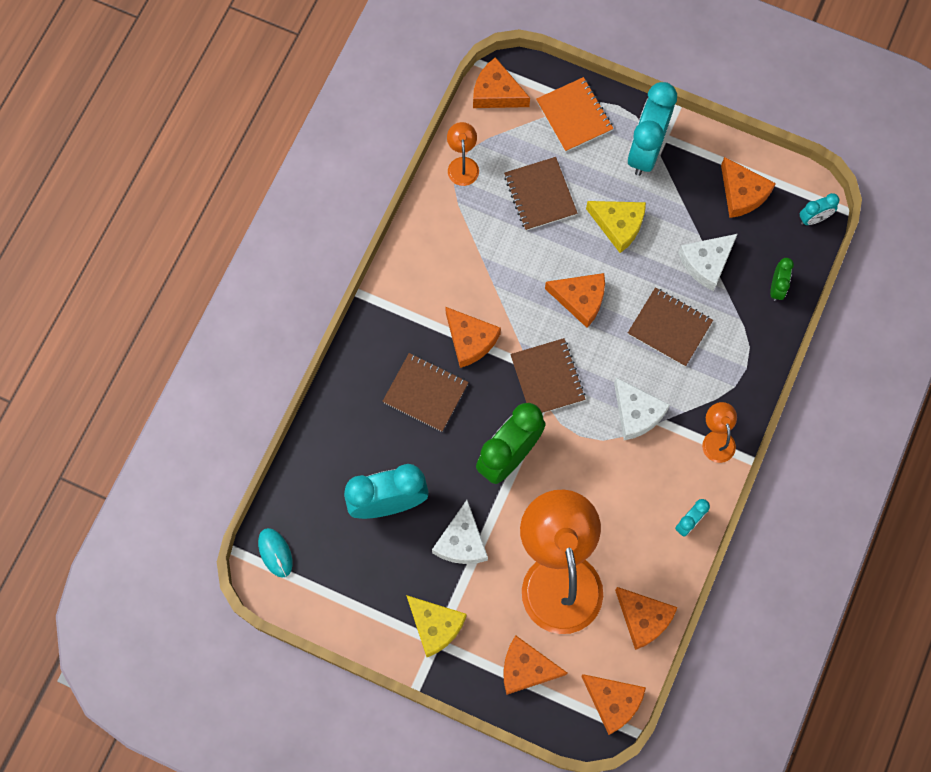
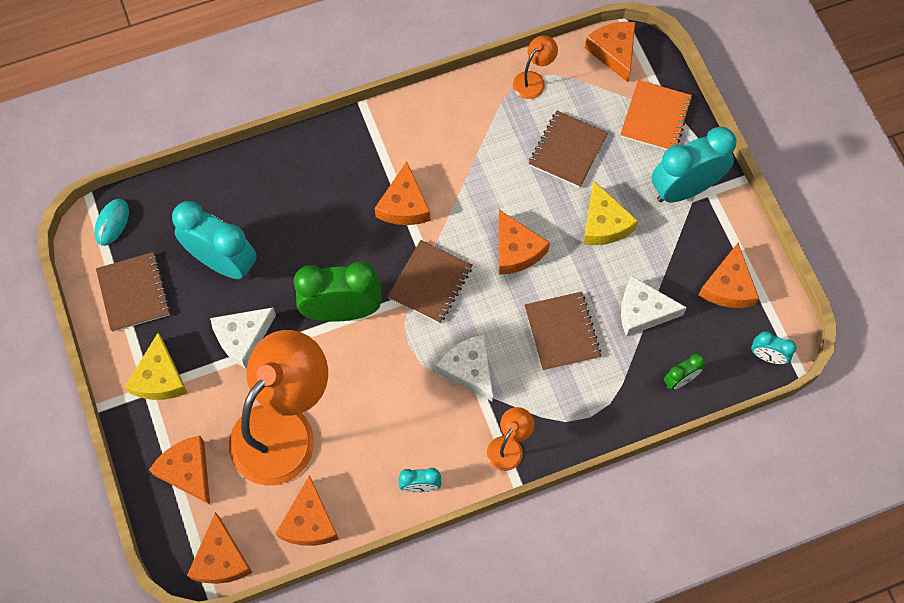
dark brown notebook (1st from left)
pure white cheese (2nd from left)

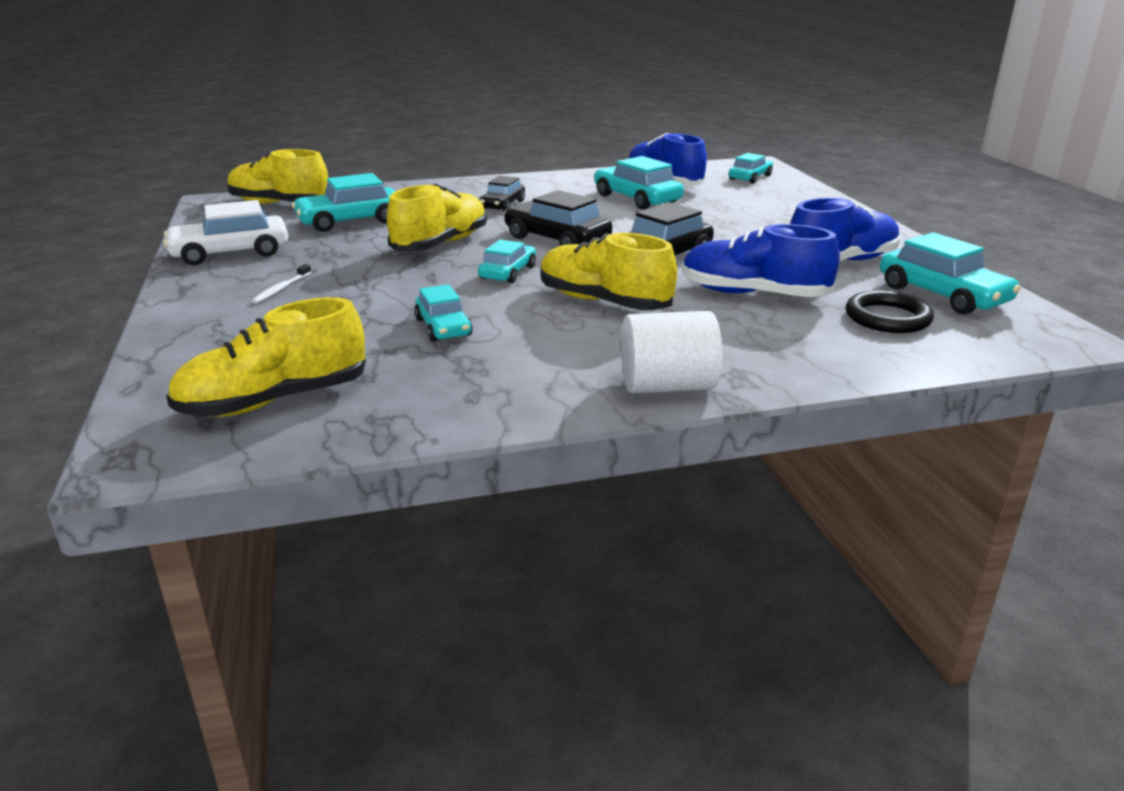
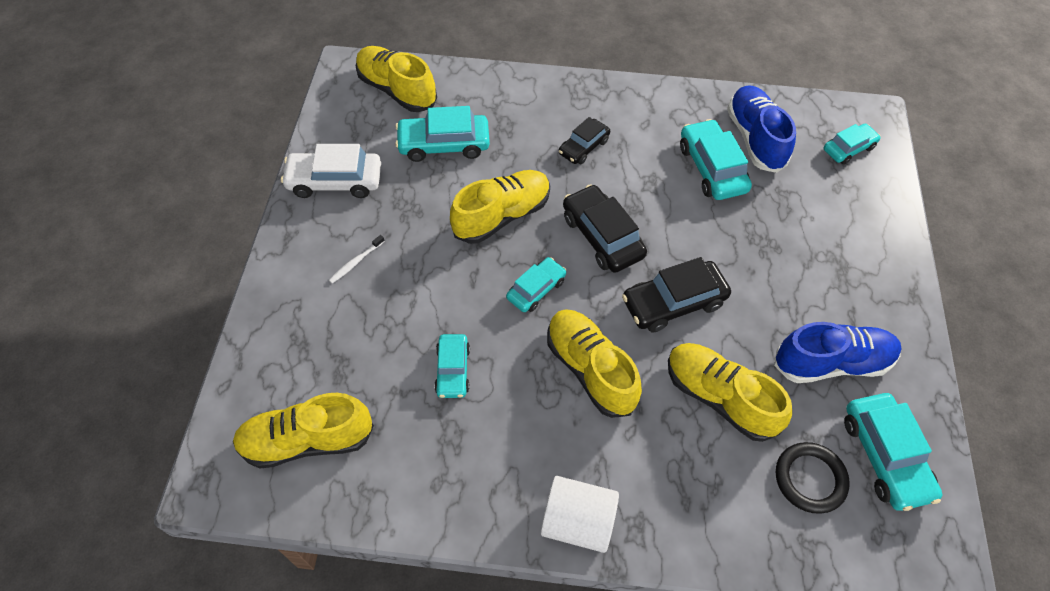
bright yellow lace-up shoe (5th from left)

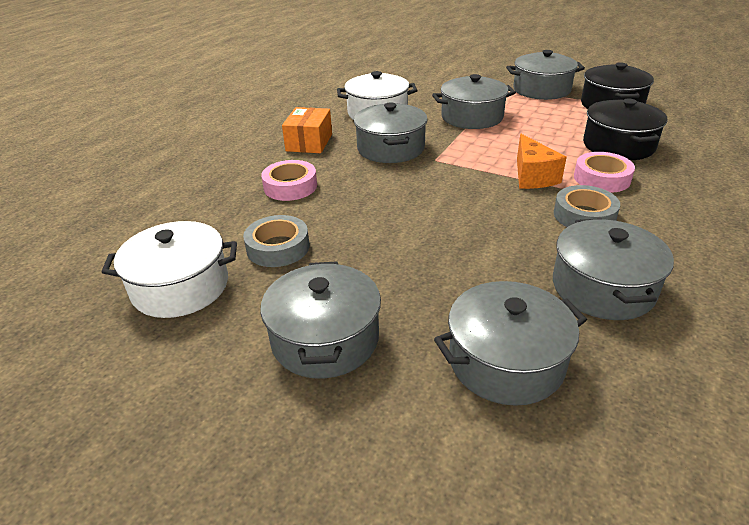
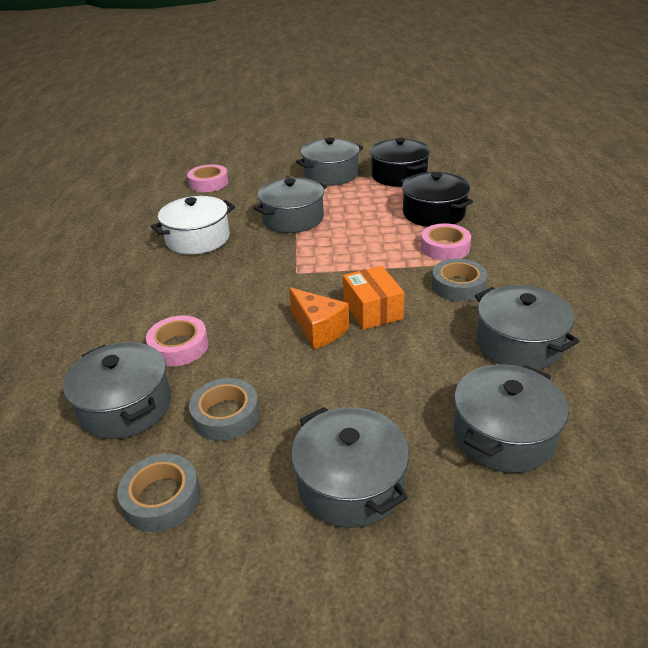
pink sticky tape (2nd from left)
bright orange parcel
gray cooking pot (1st from left)
bright orange cheese
gray sticky tape (1st from left)

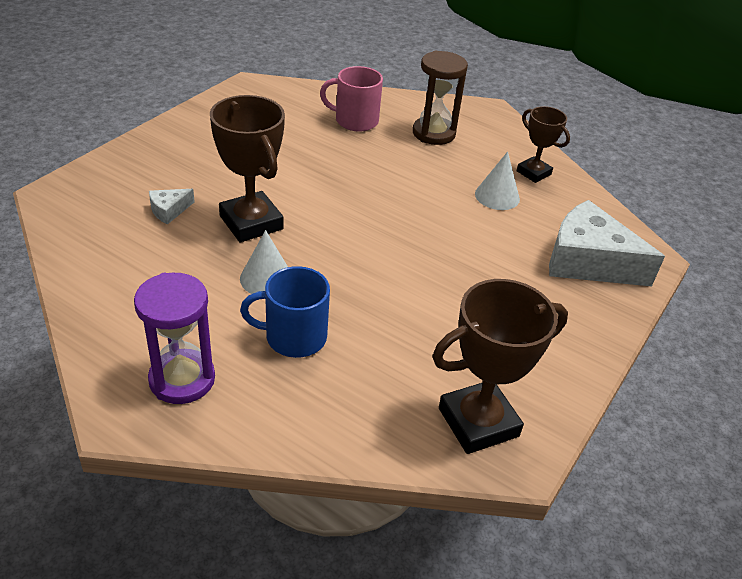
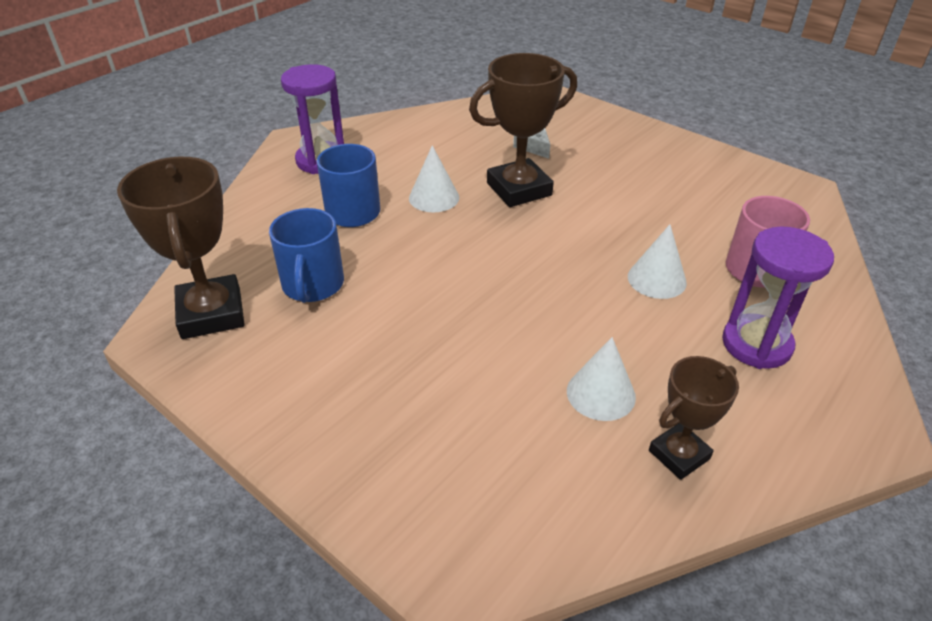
pure white cheese (2nd from left in the first image)
cobalt coffee mug (1st from left)
pure white cone shape (3rd from left)
royal purple sand timer (2nd from left)

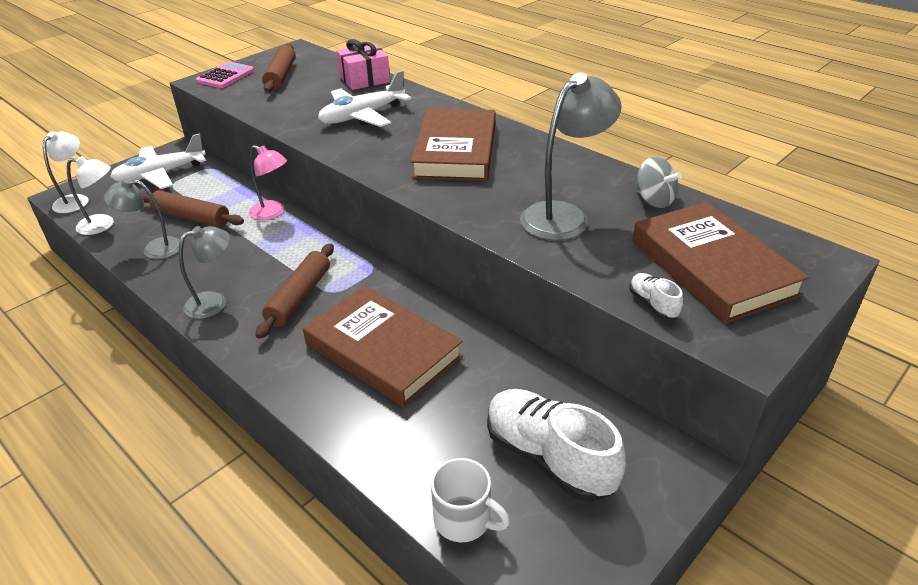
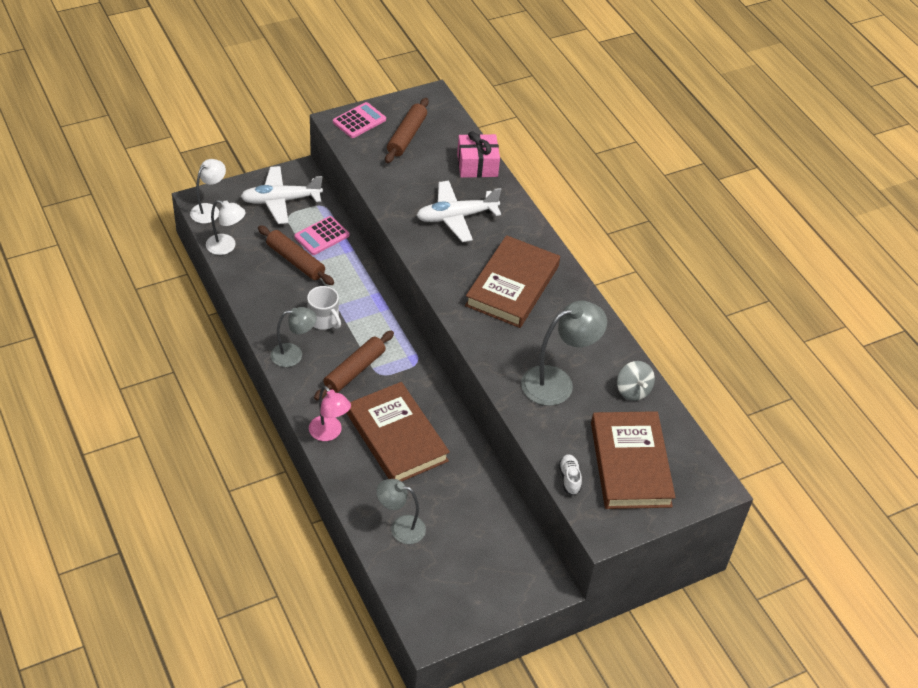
pure white lace-up shoe (1st from left in the first image)
pink pocket calculator (1st from left)
gray desk lamp (2nd from left)
pink desk lamp
pure white coffee mug

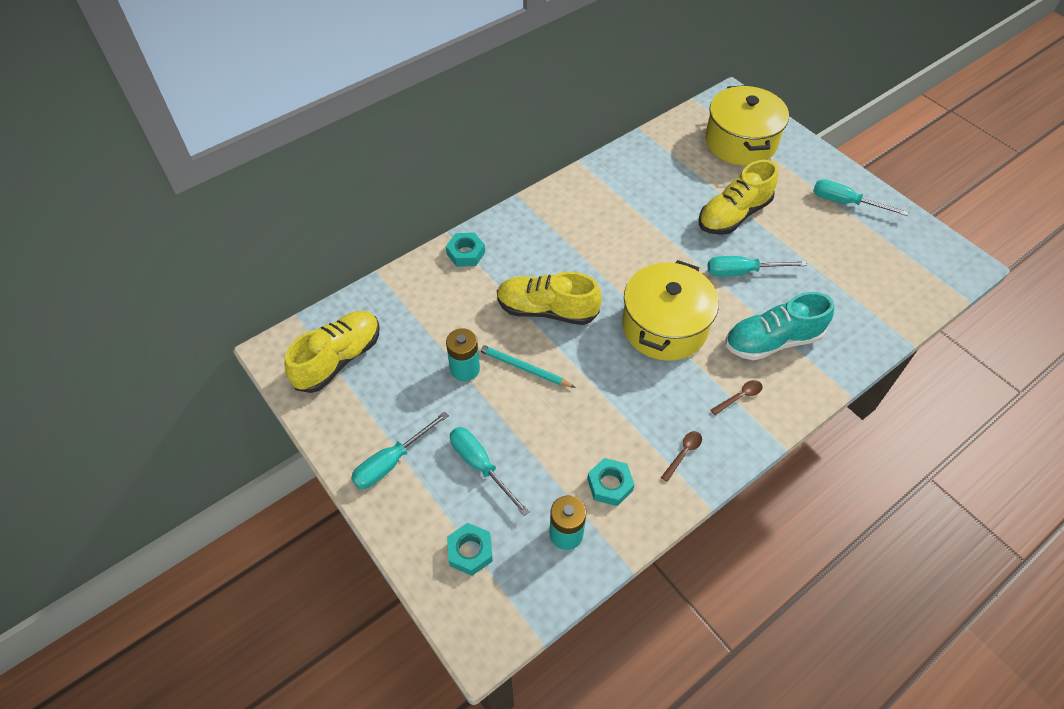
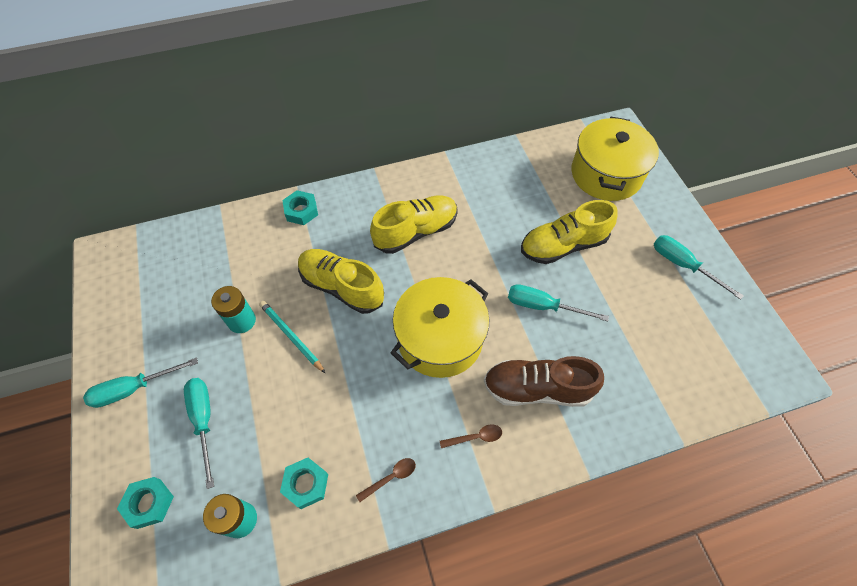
bright yellow lace-up shoe (2nd from left)
dark brown lace-up shoe

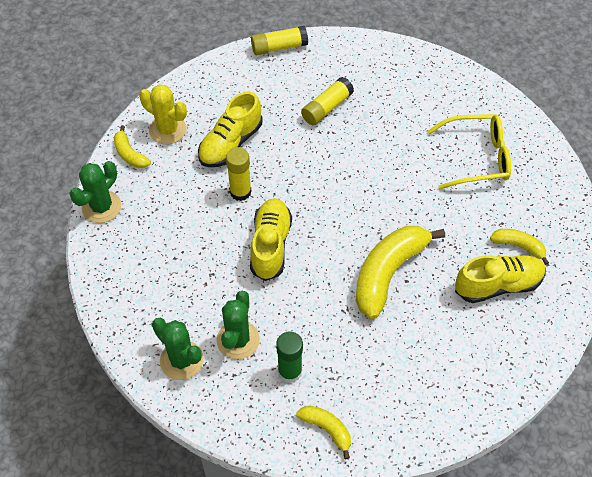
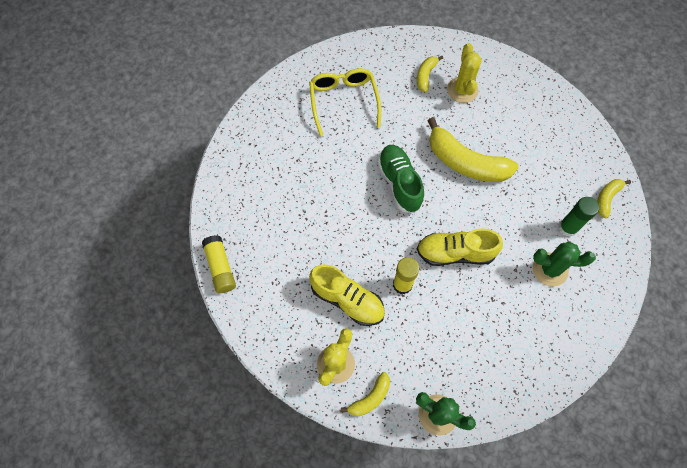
leaf-green saguaro cactus (2nd from left in the first image)
bright yellow glue stick (3rd from left in the first image)
leaf-green lace-up shoe
bright yellow saguaro cactus (2nd from left)

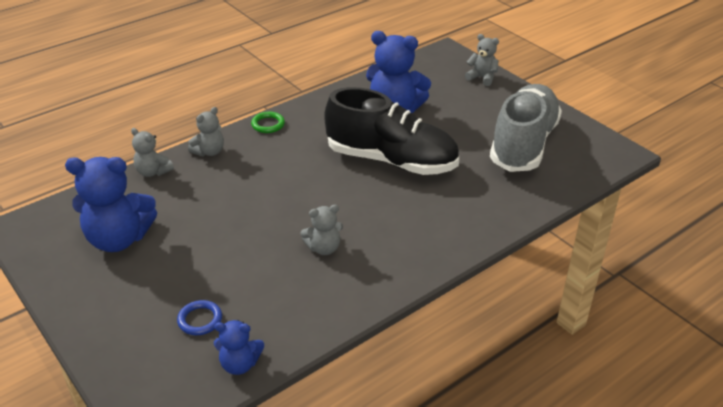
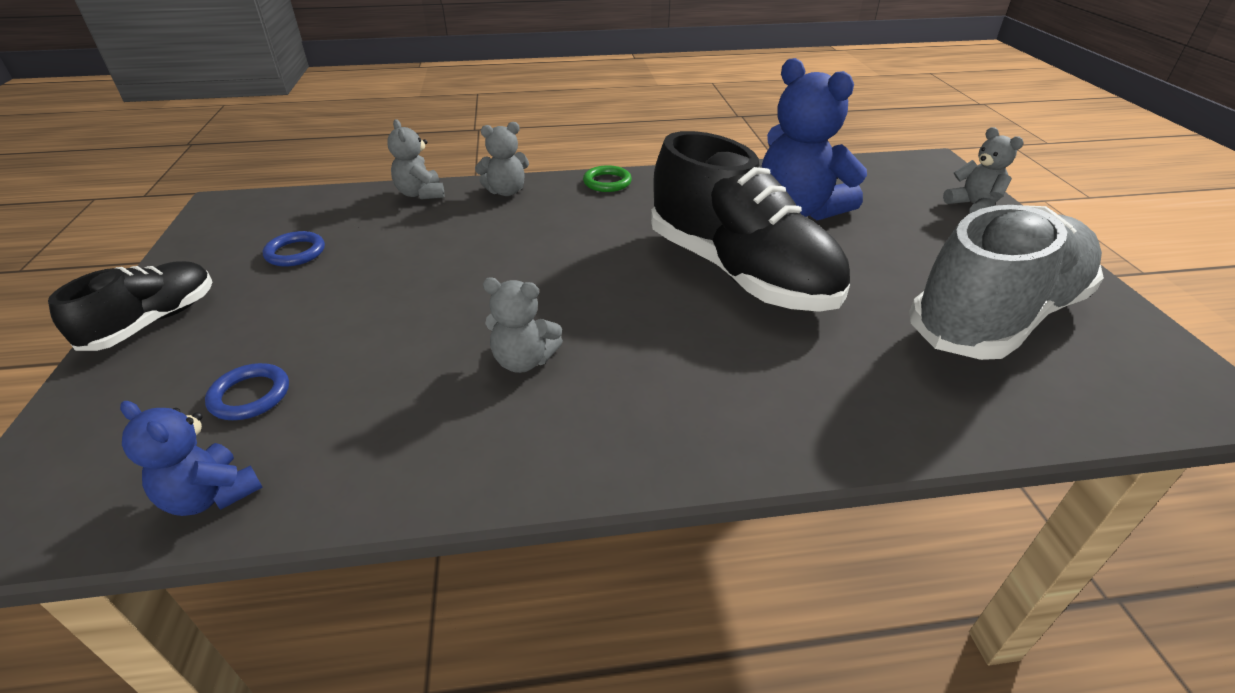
black lace-up shoe (1st from left)
cobalt ring (2nd from left)

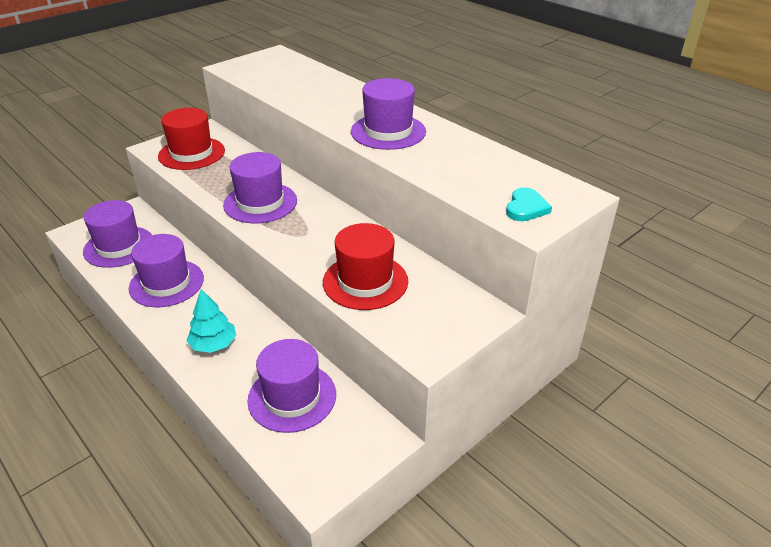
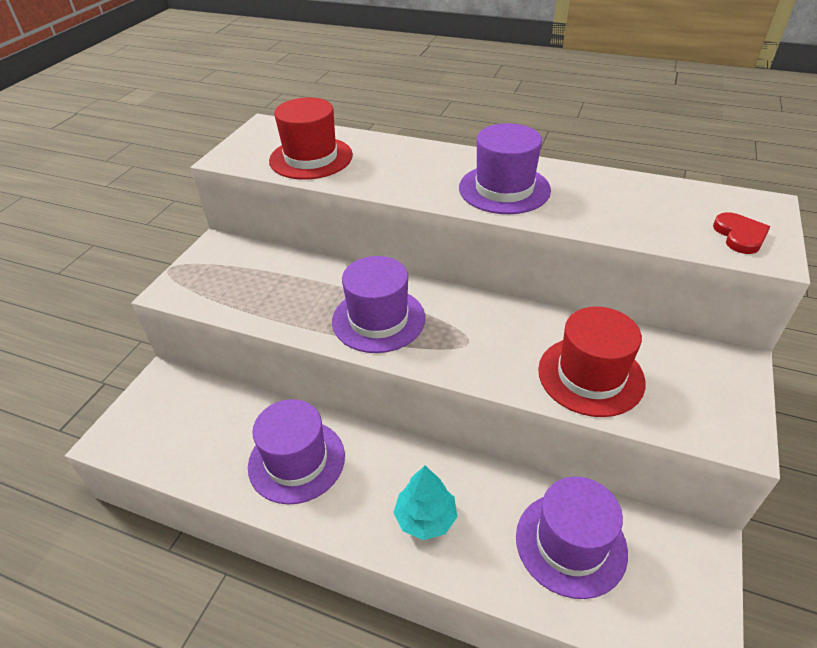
royal purple top hat (1st from left in the first image)
red top hat (1st from left)
red heart shape

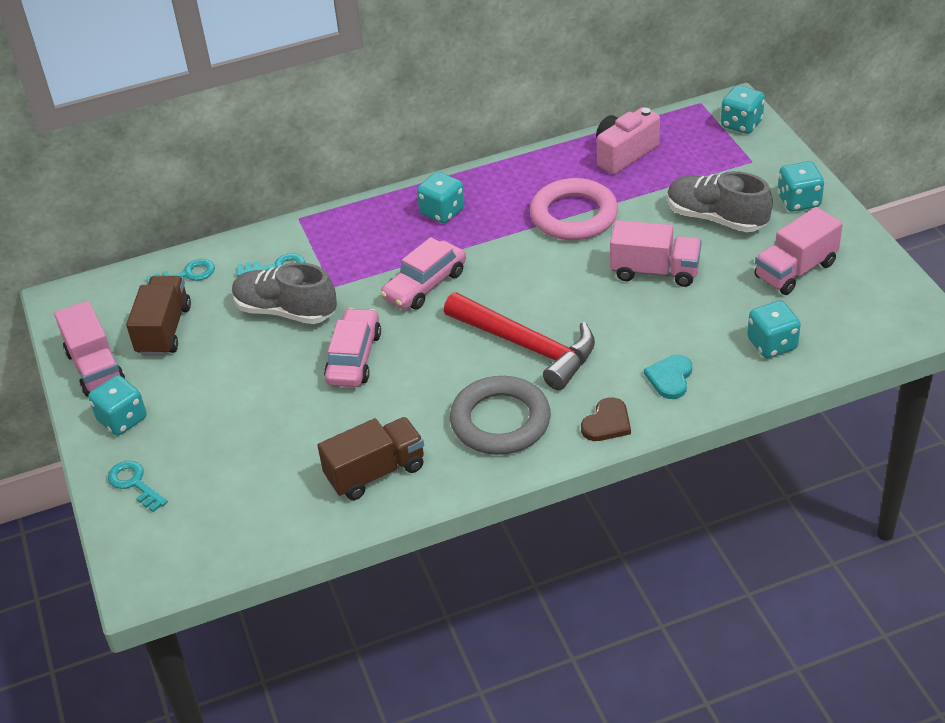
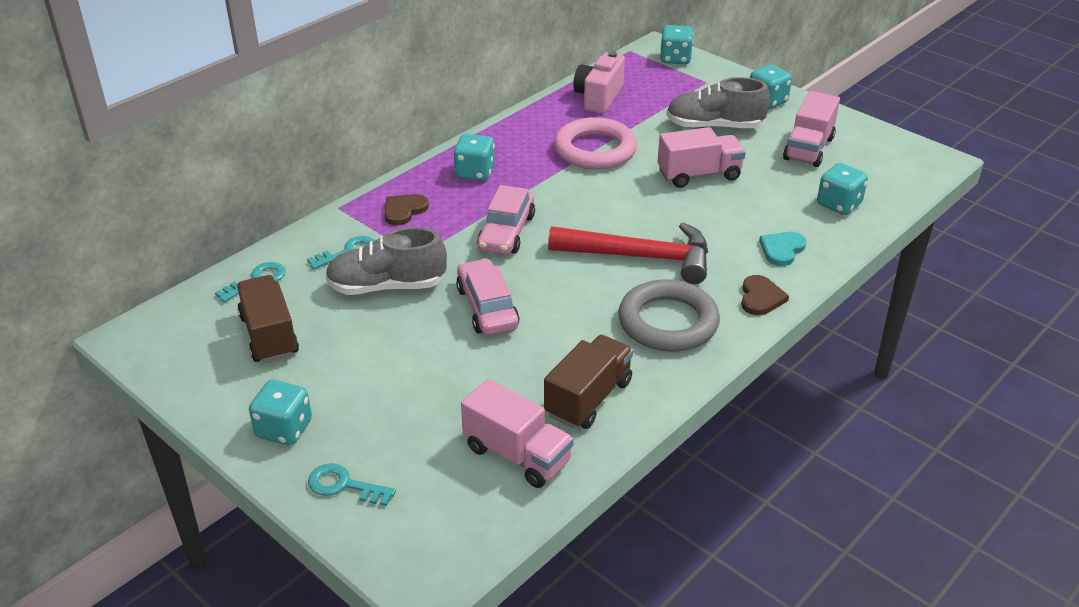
dark brown heart shape (1st from left)
pink lorry (1st from left)
teal heart shape

